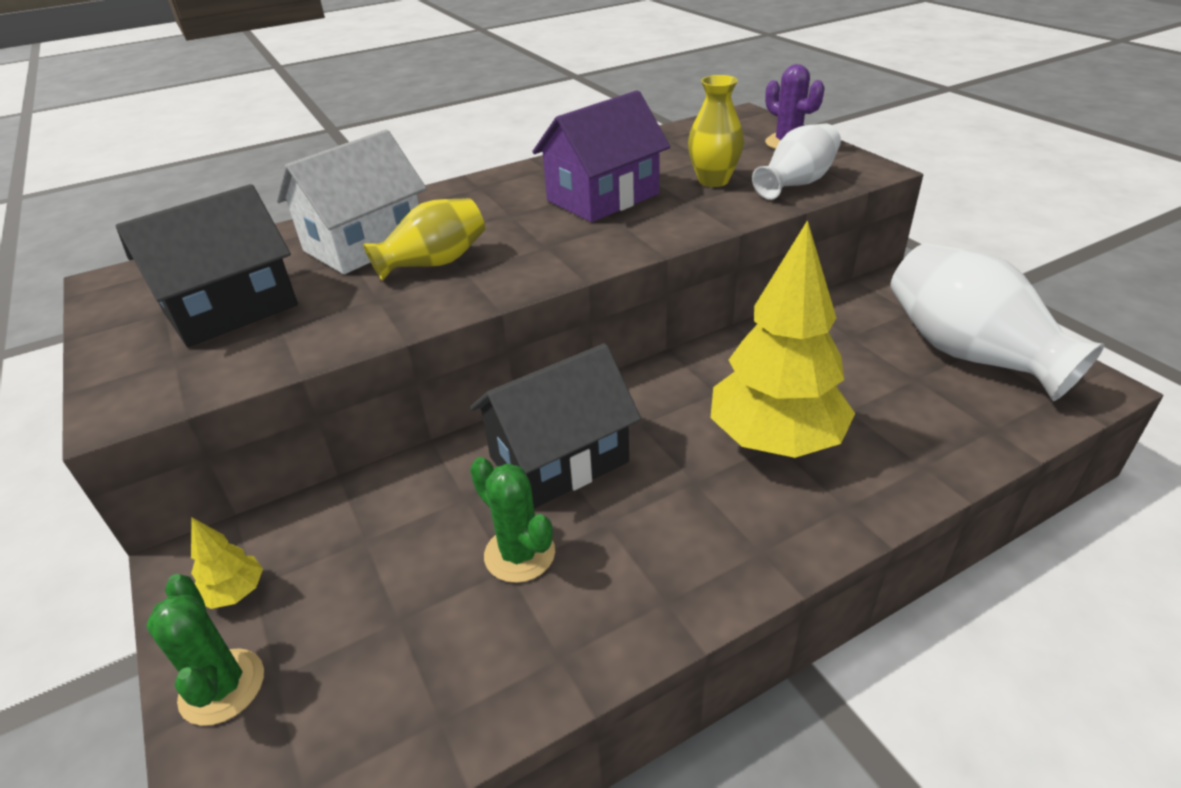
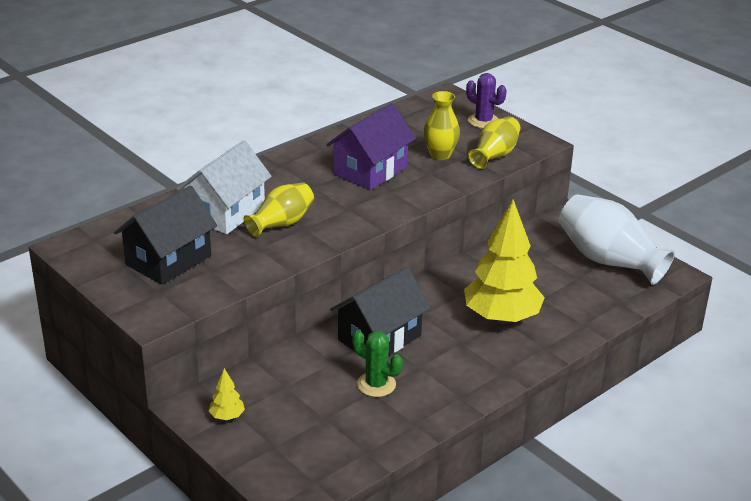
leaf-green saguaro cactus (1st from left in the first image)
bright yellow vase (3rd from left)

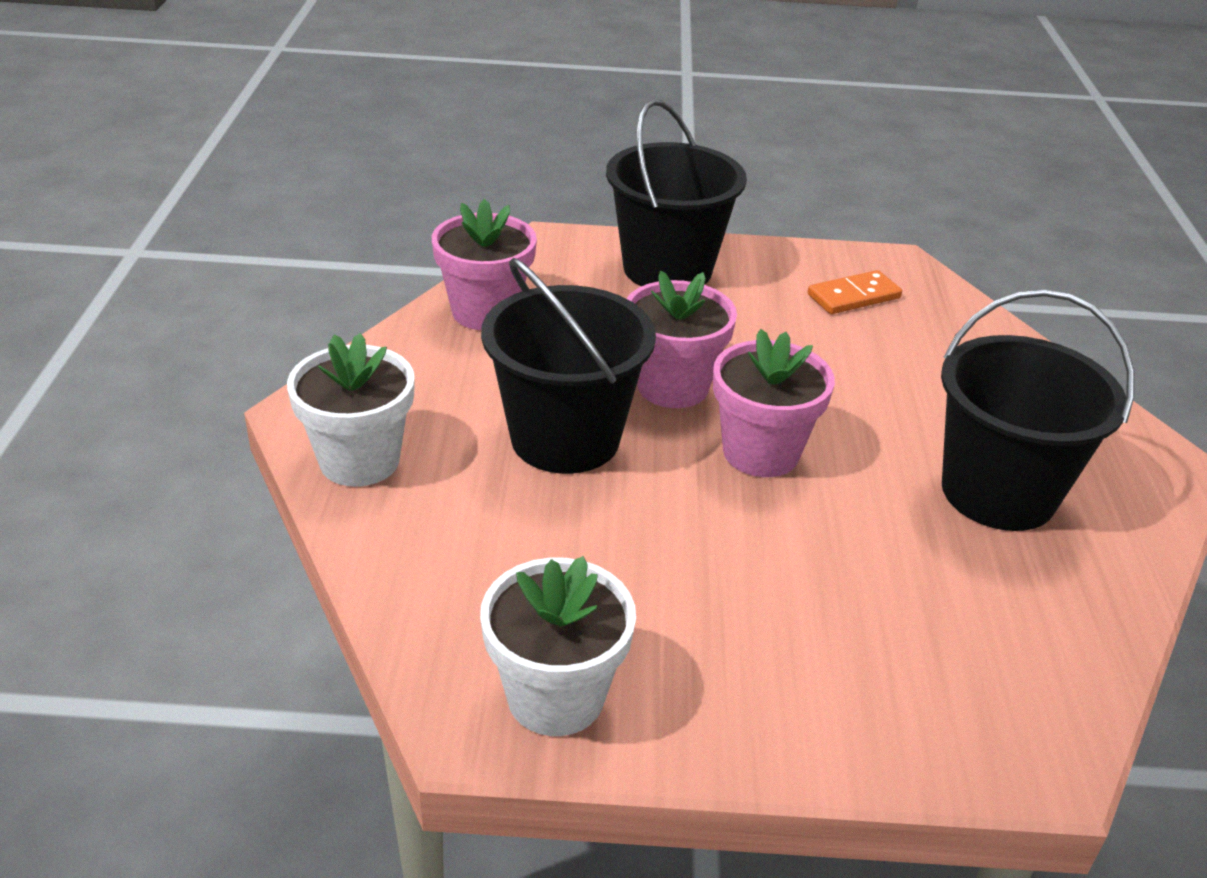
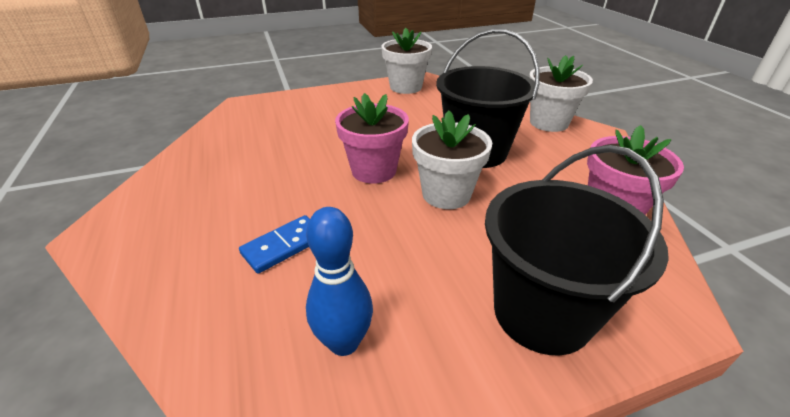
black bucket (3rd from left in the first image)
cobalt domino
cobalt skittle
pure white potted plant (2nd from left)

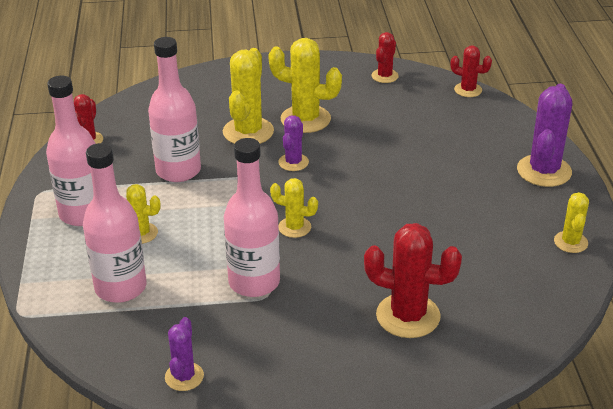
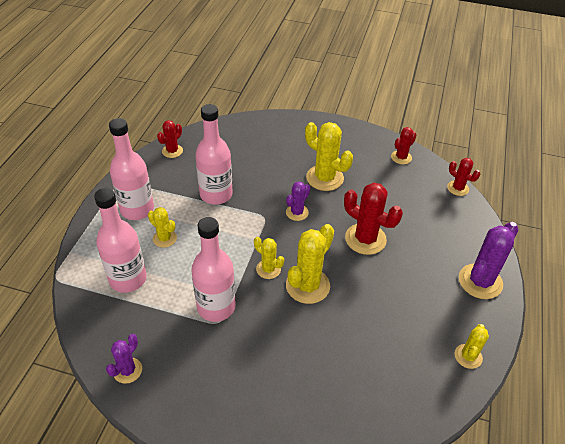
bright yellow saguaro cactus (3rd from left)
red saguaro cactus (2nd from left)

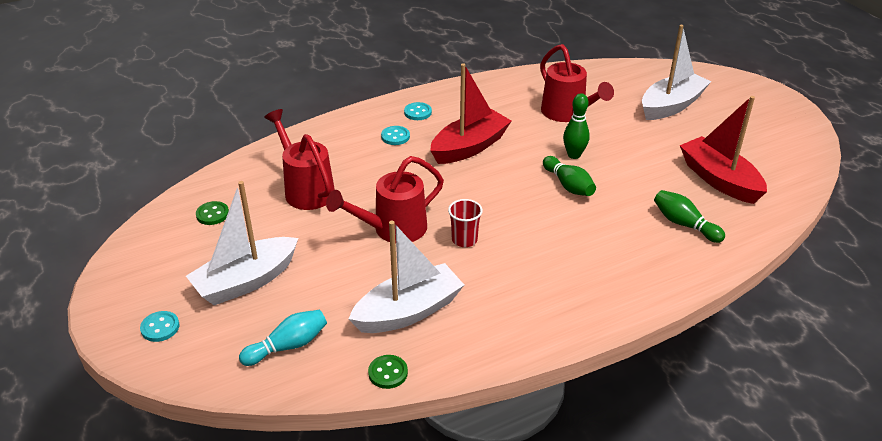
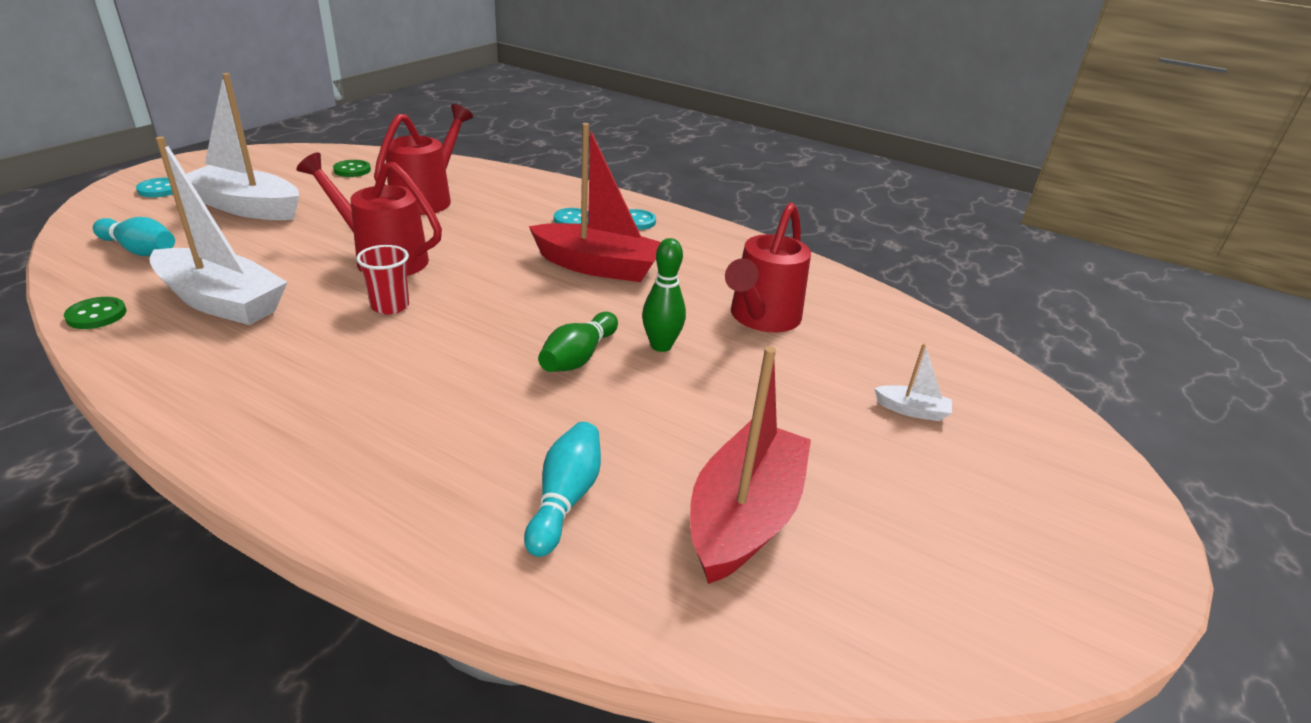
teal skittle (2nd from left)
pure white boat (3rd from left)

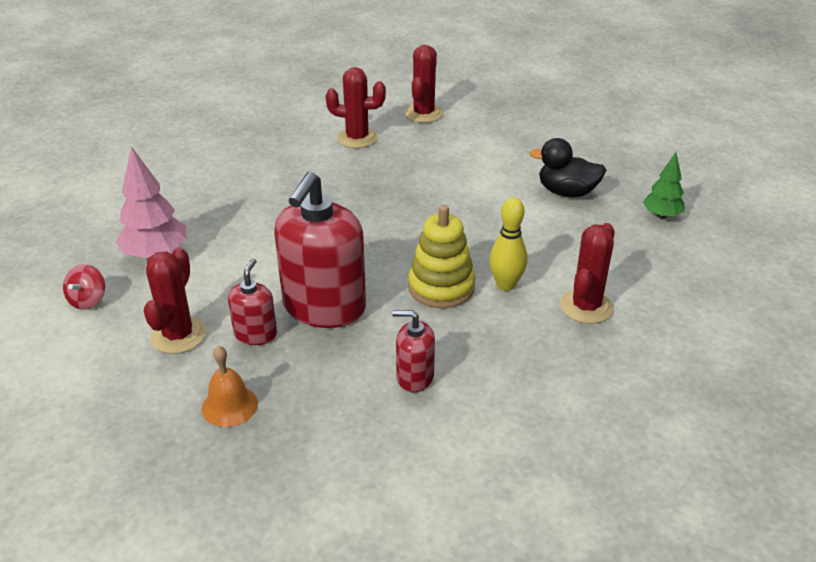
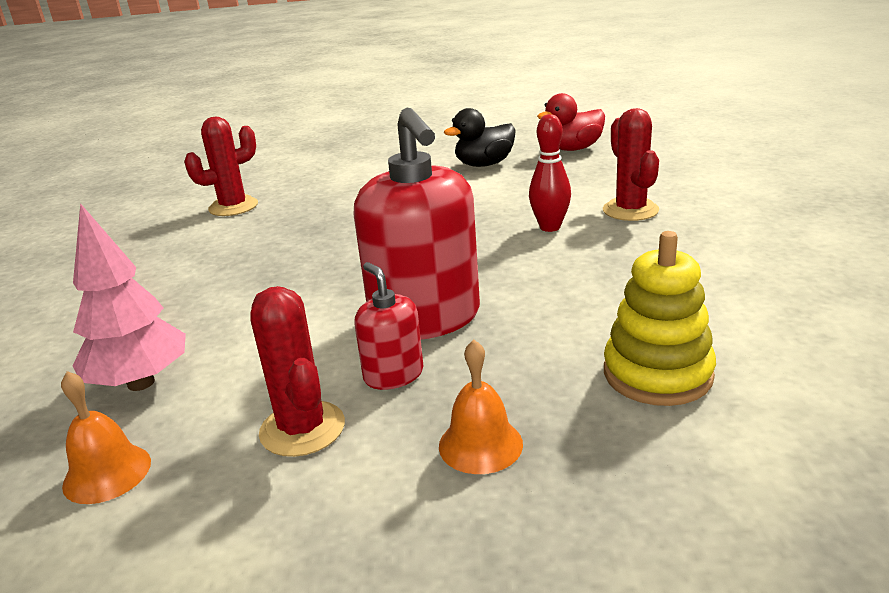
red soap pump (3rd from left in the first image)
red saguaro cactus (3rd from left in the first image)
bright yellow ring stacker
bright orange school bell (1st from left)
red rubber duck
red skittle

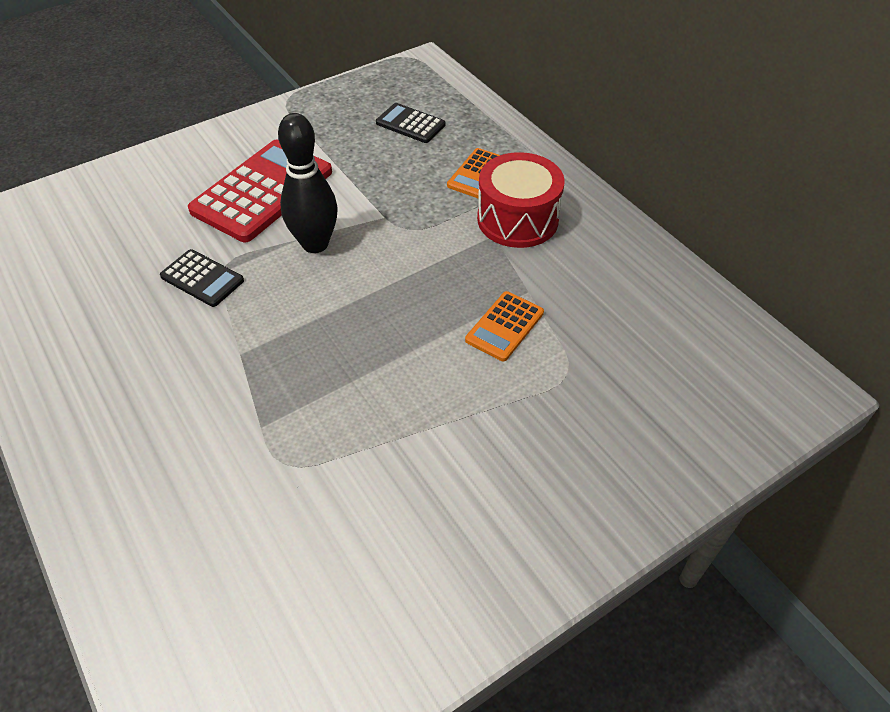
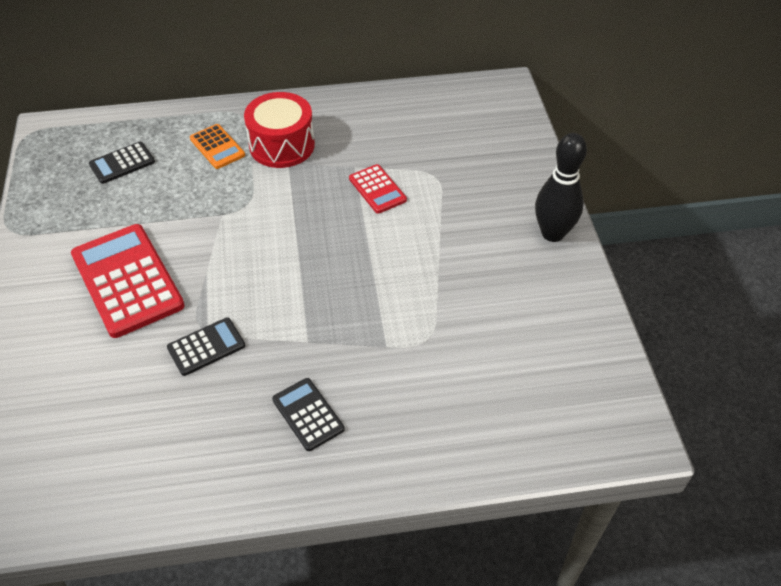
black pocket calculator (3rd from left)
black skittle
red pocket calculator (2nd from left)

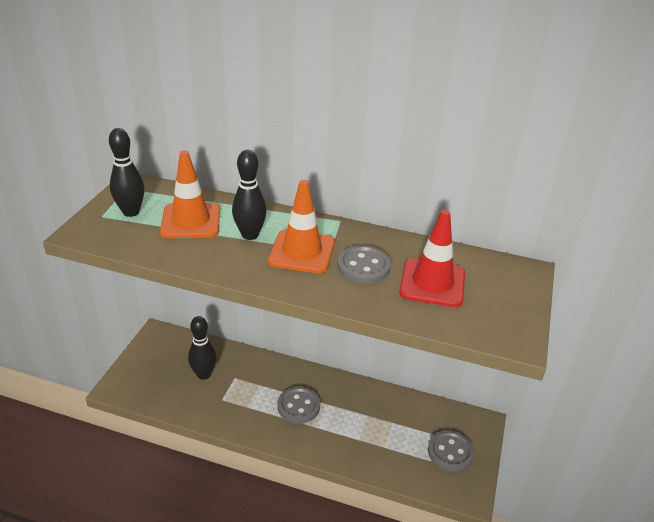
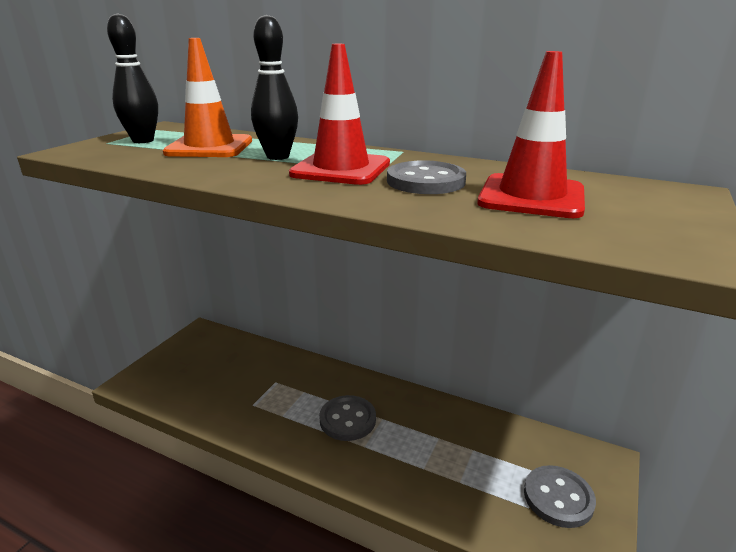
black skittle (2nd from left in the first image)
red road cone (1st from left)

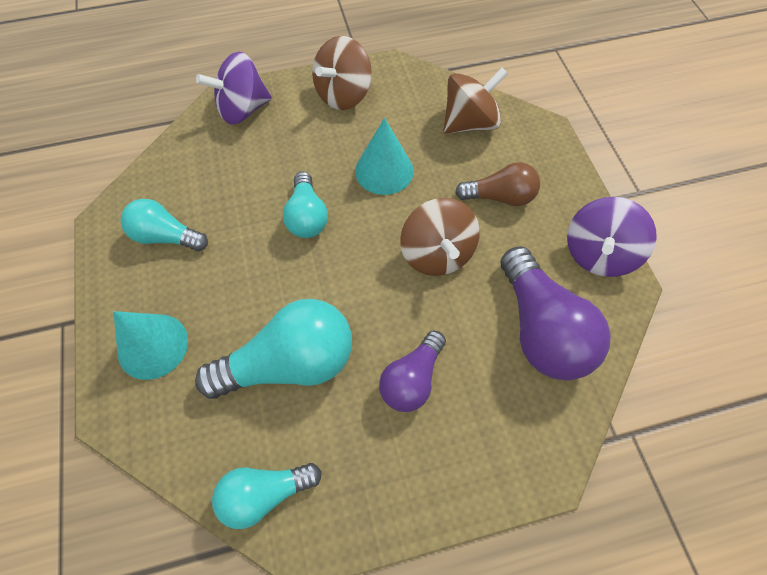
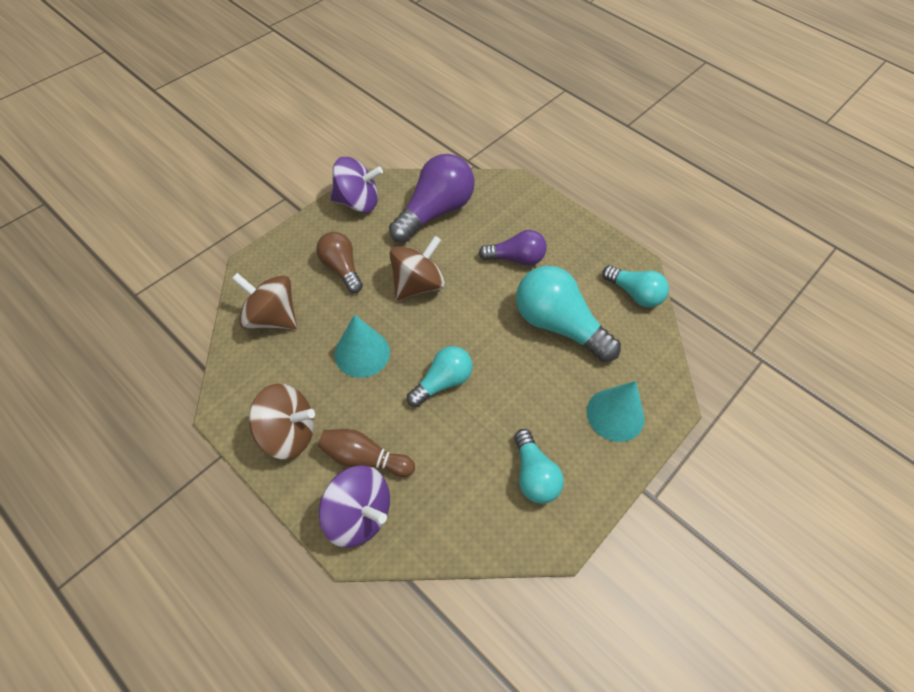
dark brown skittle

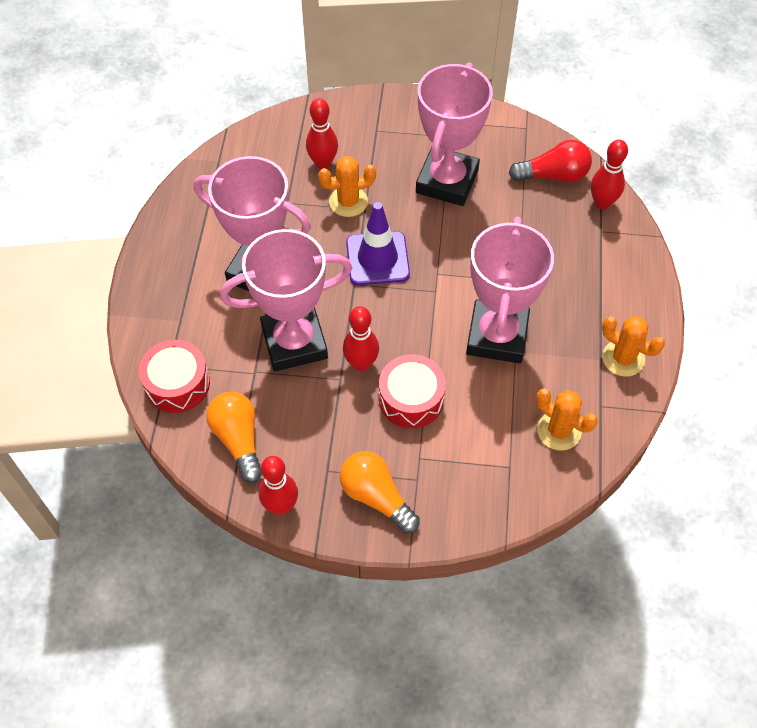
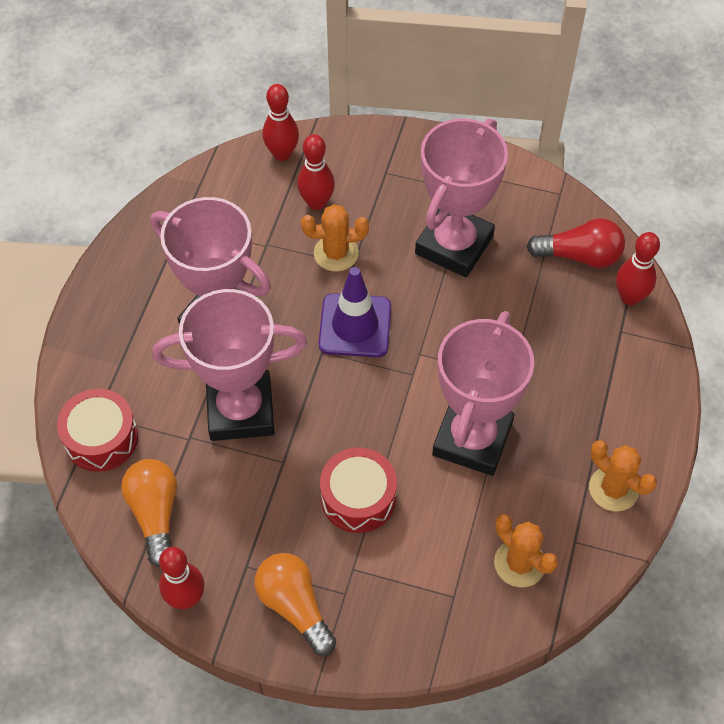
red skittle (2nd from left)

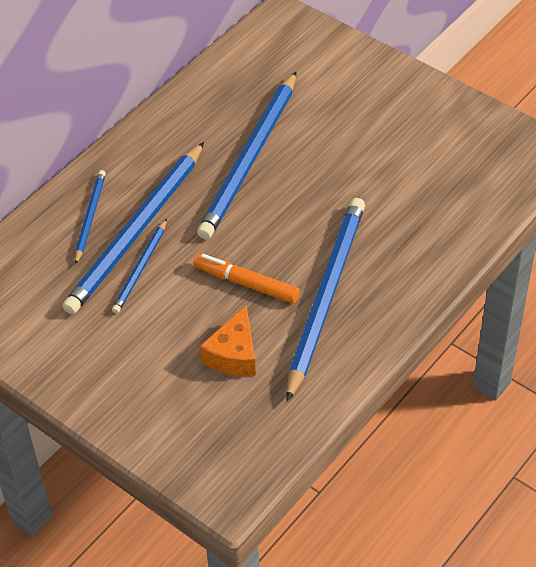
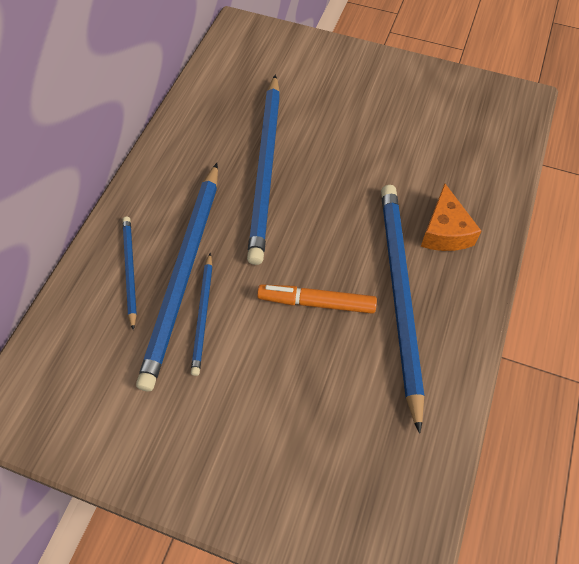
bright orange cheese

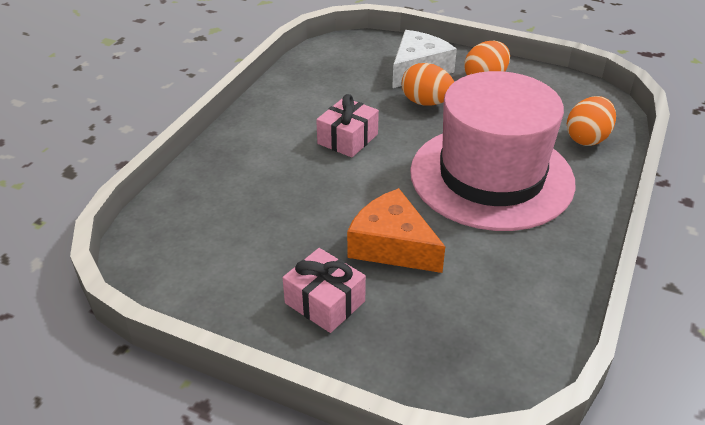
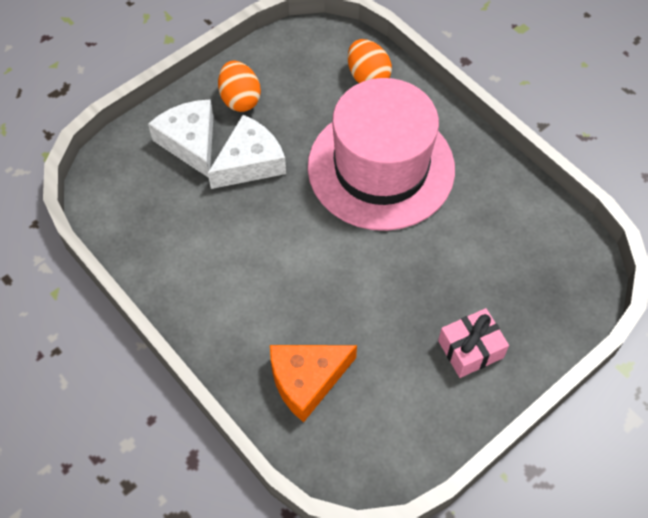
pink wrapped gift (2nd from left in the first image)
bright orange cheese
pure white cheese (2nd from left)

